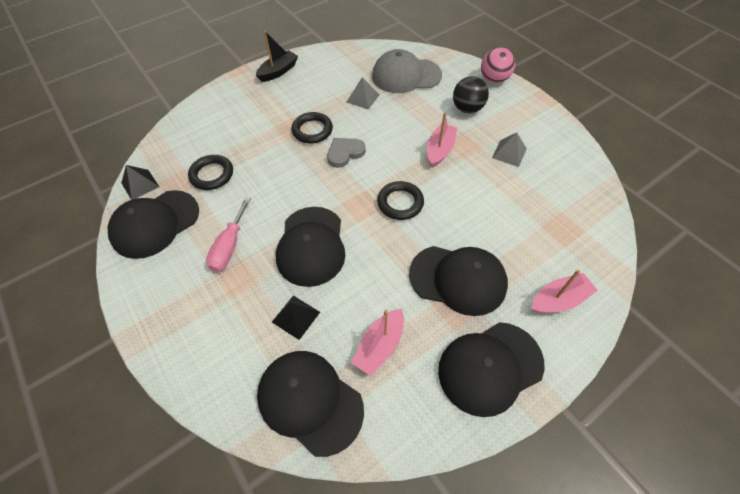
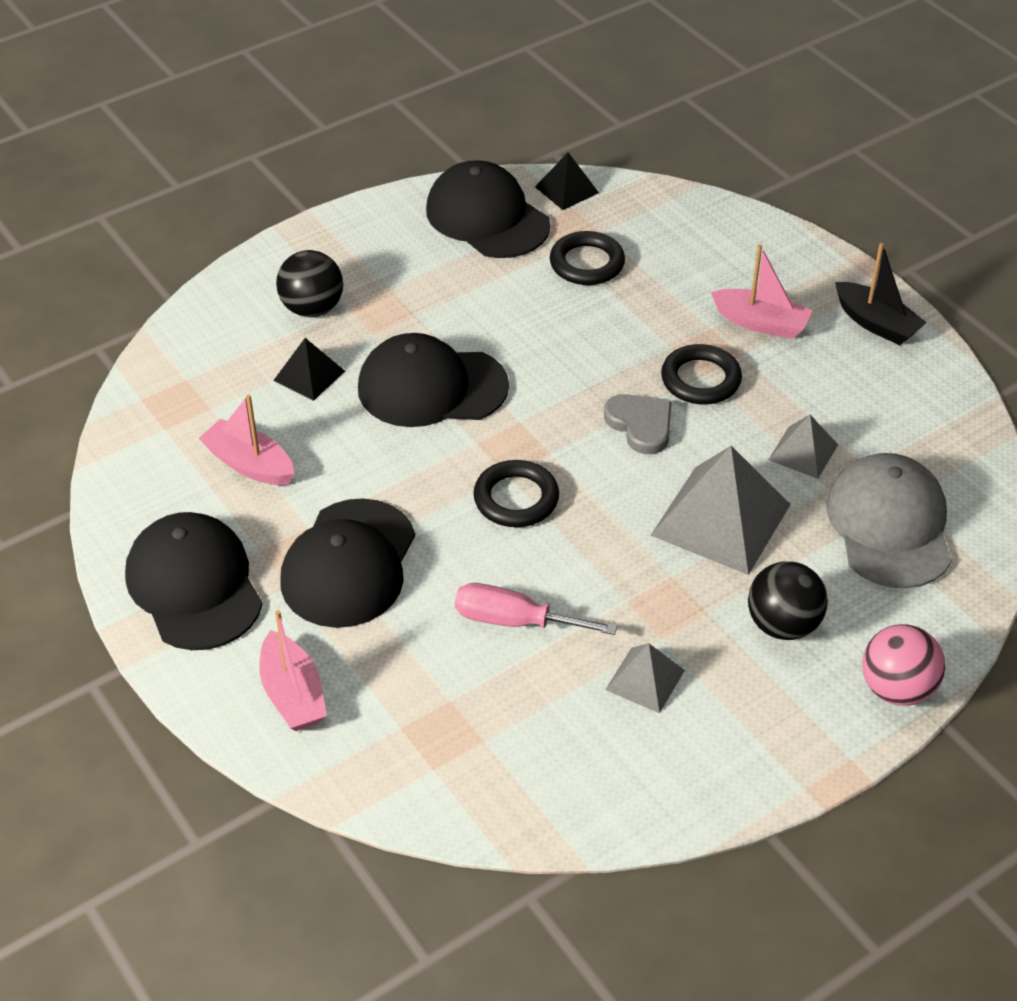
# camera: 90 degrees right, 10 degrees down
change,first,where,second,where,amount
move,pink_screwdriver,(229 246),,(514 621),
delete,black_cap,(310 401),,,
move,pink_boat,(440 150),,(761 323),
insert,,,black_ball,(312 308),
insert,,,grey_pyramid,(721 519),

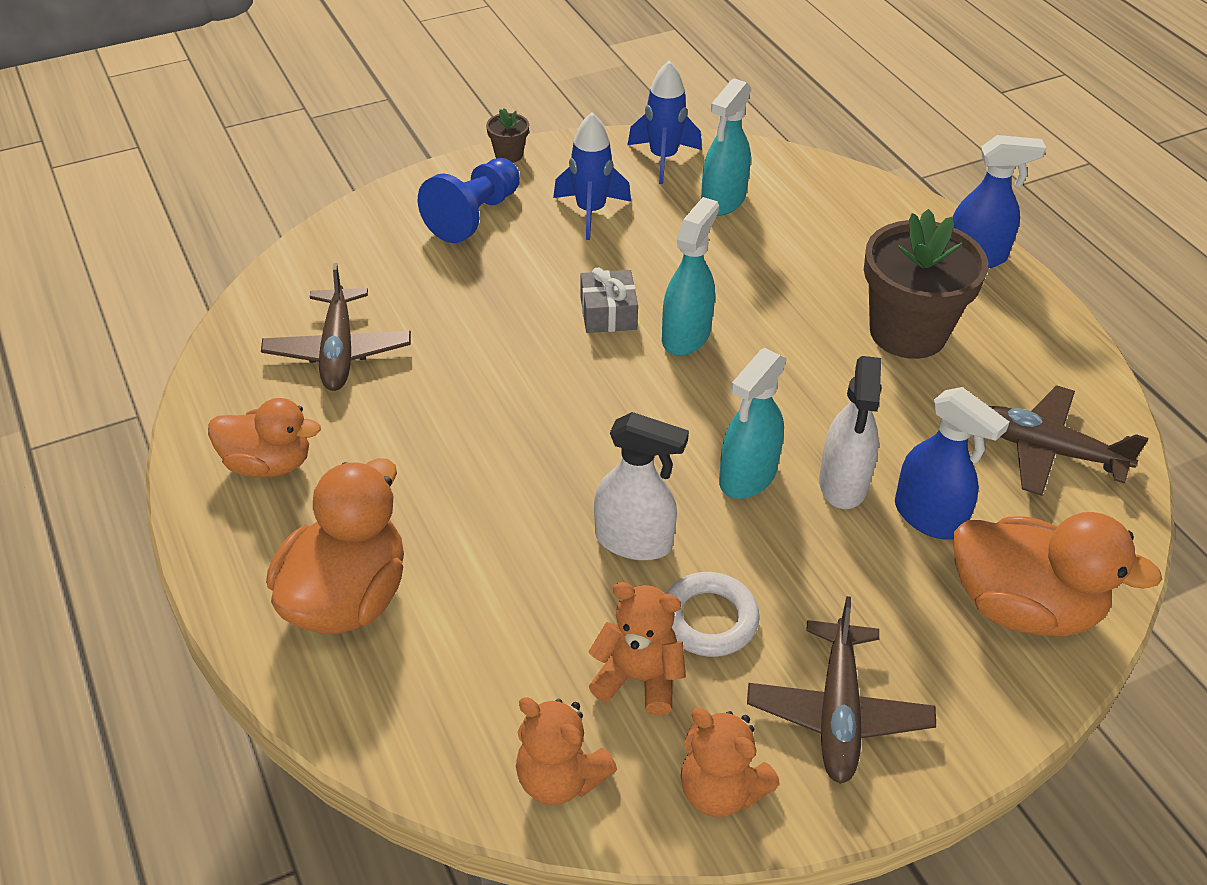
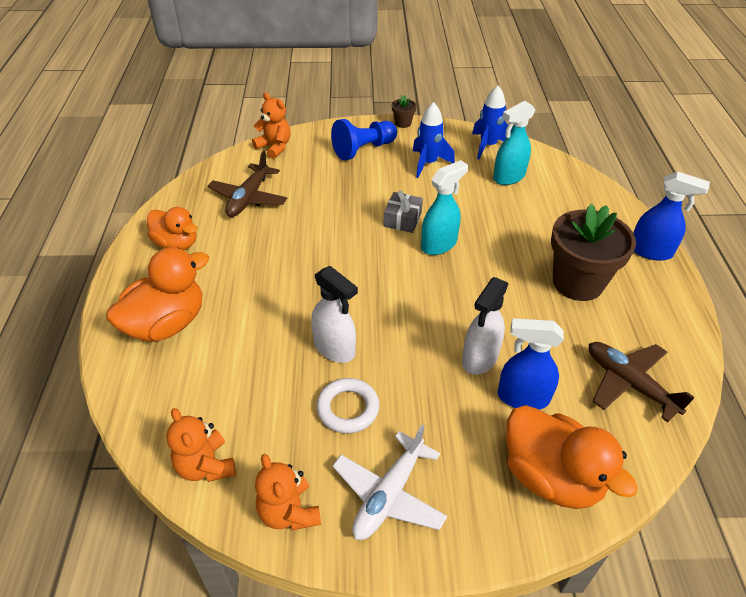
# camera: 25 degrees right, 0 degrees up
change,first,where,second,where,amount
move,orange_teddy_bear,(638 678),,(274 147),
delete,turquoise_spray_bottle,(747 476),,,
recolor,brown_plane,(838 712),white_plane,(389 495),
rotate,blue_spray_bottle,(929 517),,(522 397),120 degrees clockwise

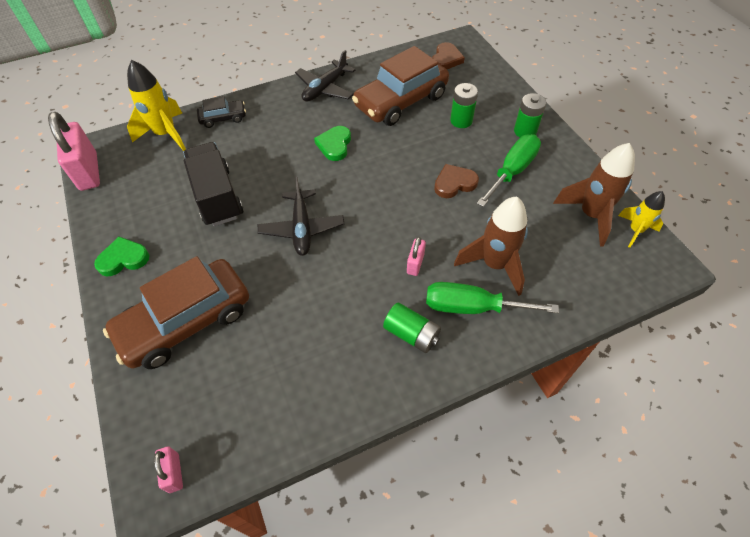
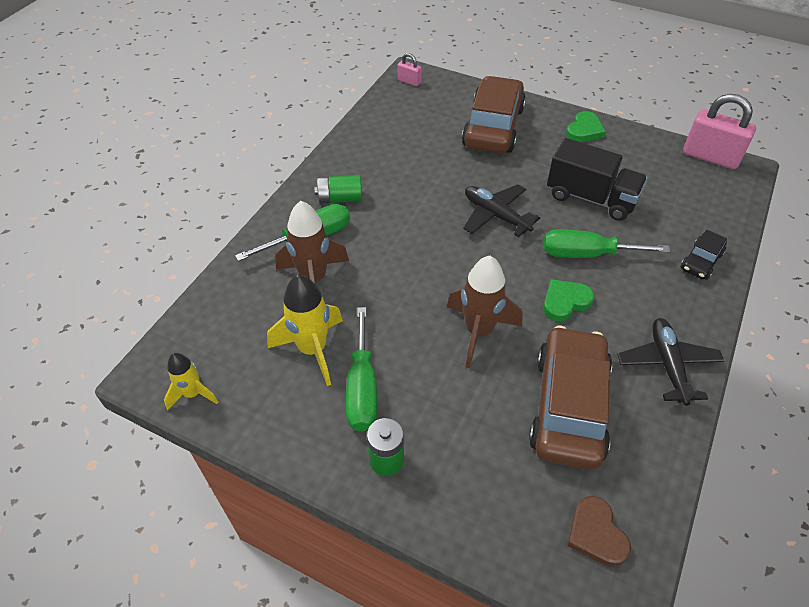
# camera: 140 degrees right, 5 degrees down
change,first,where,second,where,amount
move,yellow_rocket,(166 134),,(312 349),
rotate,green_heart,(334 145),,(565 302),90 degrees counterclockwise
delete,pink_padlock,(415 264),,,
delete,brown_heart,(454 183),,,
delete,green_battery,(461 121),,,
move,brown_rocket,(590 215),,(479 332),
insert,,,green_screwdriver,(587 254),

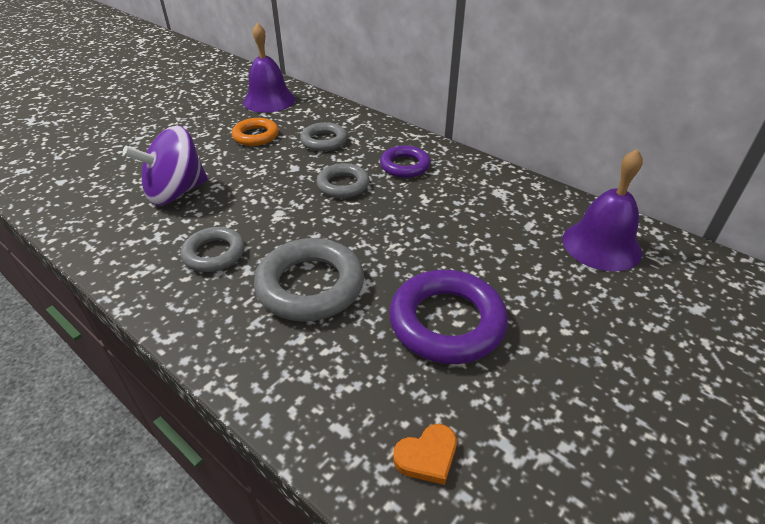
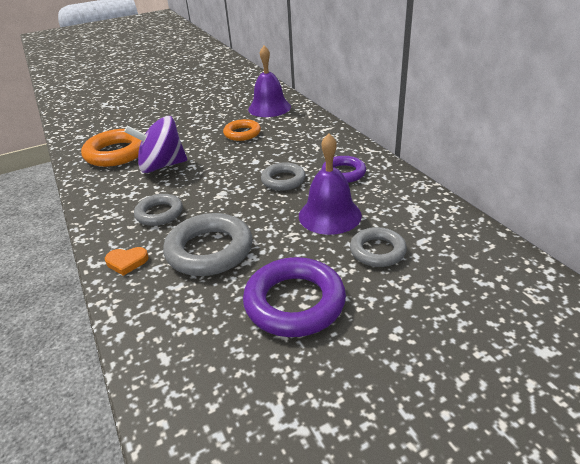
# camera: 25 degrees right, 5 degrees down
change,first,where,second,where,amount
move,grey_ring,(324 141),,(377 251),
move,orange_heart,(427 456),,(127 262),
move,purple_bell,(601 245),,(329 215),
insert,,,orange_ring,(116 153),

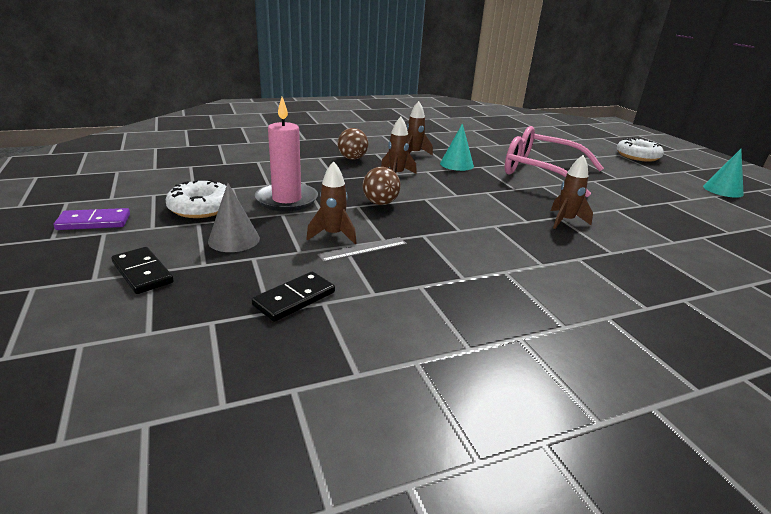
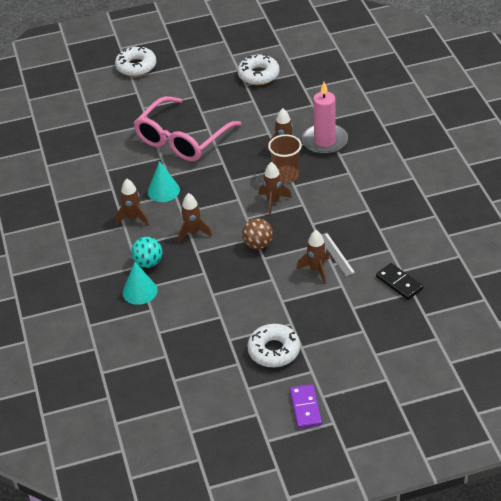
# camera: 80 degrees left, 15 degrees up
change,first,where,second,where,amount
delete,black_domino,(143 273),,,
delete,grey_cone,(234 239),,,
move,pink_candle,(287 200),,(325 141),
recolor,brown_ball,(352 158),turquoise_ball,(148 263),
move,turquoise_cone,(723 190),,(140 291),
insert,,,white_donut,(258 75),
insert,,,brown_rocket,(273 202),
insert,,,brown_cup,(286 175),

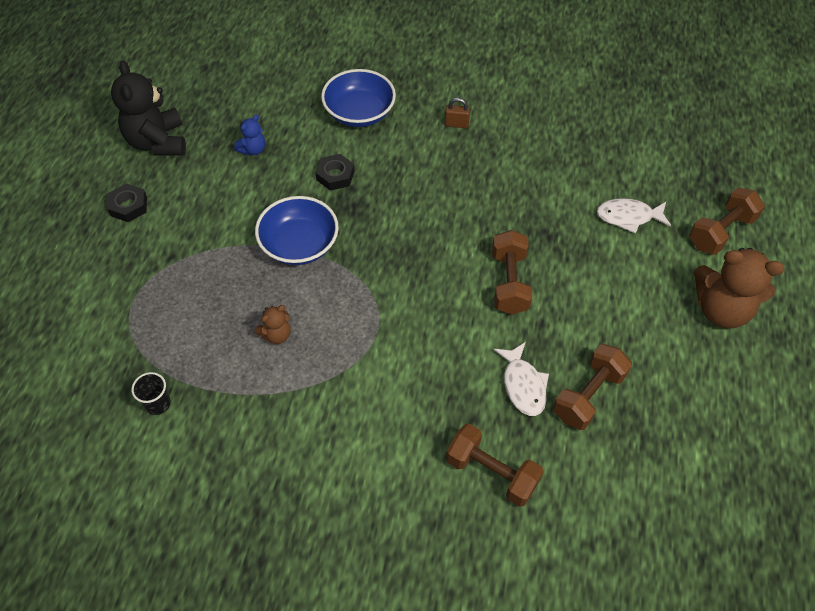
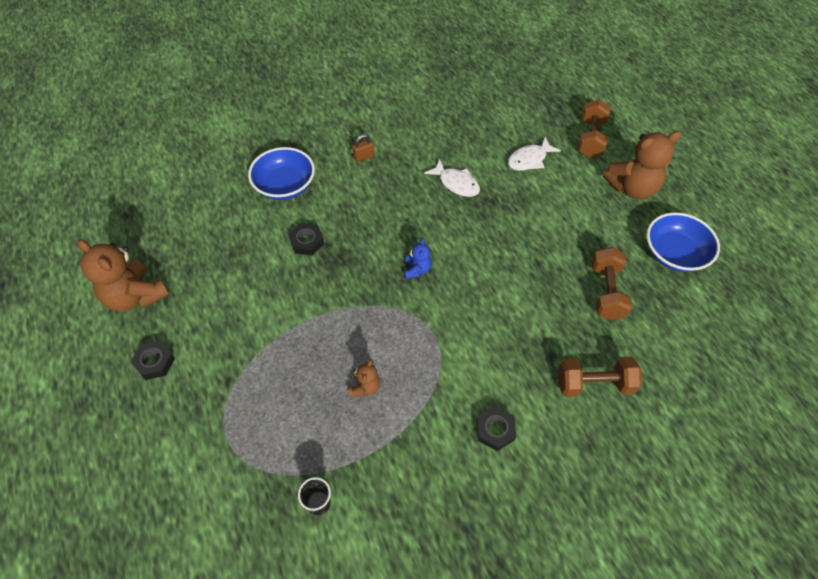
# camera: 35 degrees left, 0 degrees up
change,first,where,second,where,amount
recolor,black_teddy_bear,(157 142),brown_teddy_bear,(135 296),
move,blue_teddy_bear,(253 149),,(417 269),
move,blue_bowl,(299 244),,(674 254),
delete,brown_dumbbell,(509 282),,,
move,white_fish,(523 385),,(456 183),
insert,,,black_nut,(495 430),

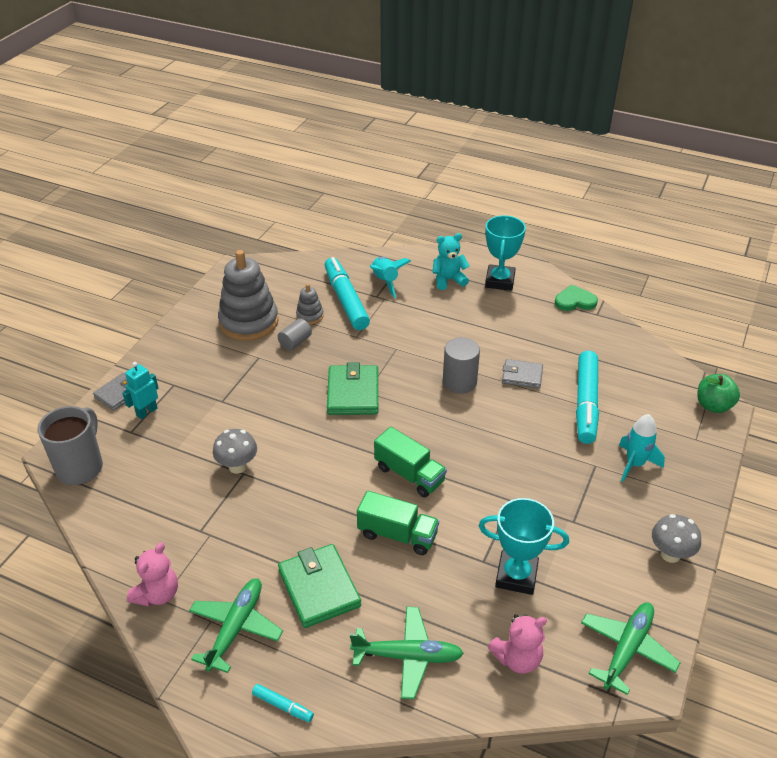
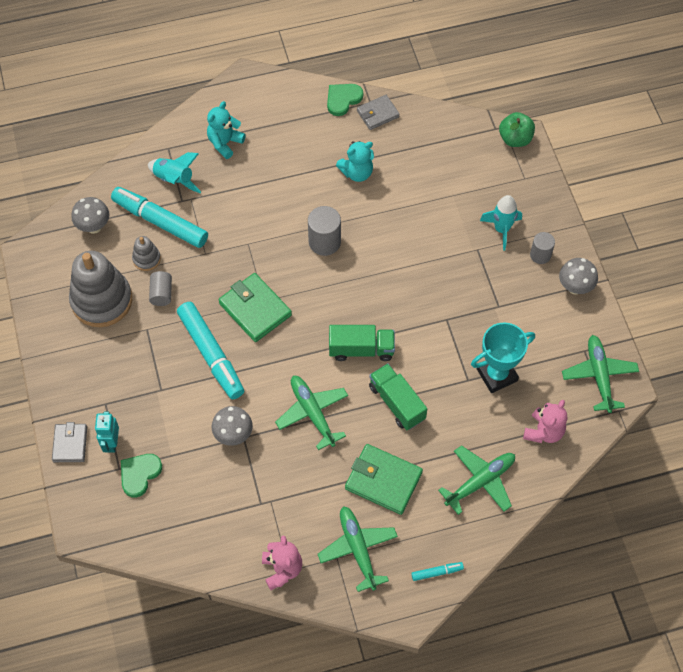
# camera: 40 degrees left, 20 degrees up
change,first,where,second,where,amount
delete,grey_mug,(81 467),,,
rotate,green_truck,(397 535),,(397 403),105 degrees counterclockwise
delete,turquoise_trophy,(499 281),,,
move,grey_wallet,(522 376),,(377 114),
move,turquoise_marker,(585 403),,(211 354),
insert,,,grey_mushroom,(94 227),
insert,,,green_heart,(139 474),
insert,,,green_plane,(313 413),
insert,,,turquoise_teddy_bear,(357 172),
insert,,,grey_cylinder,(540 255),

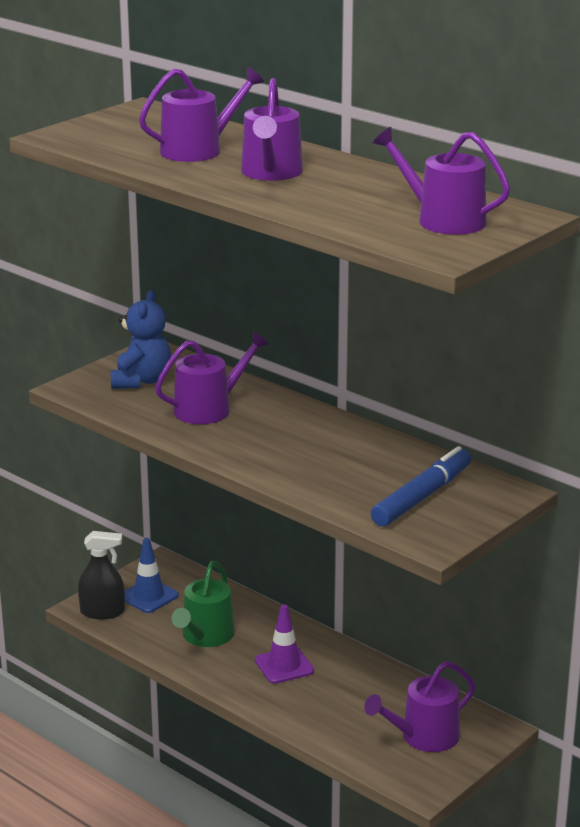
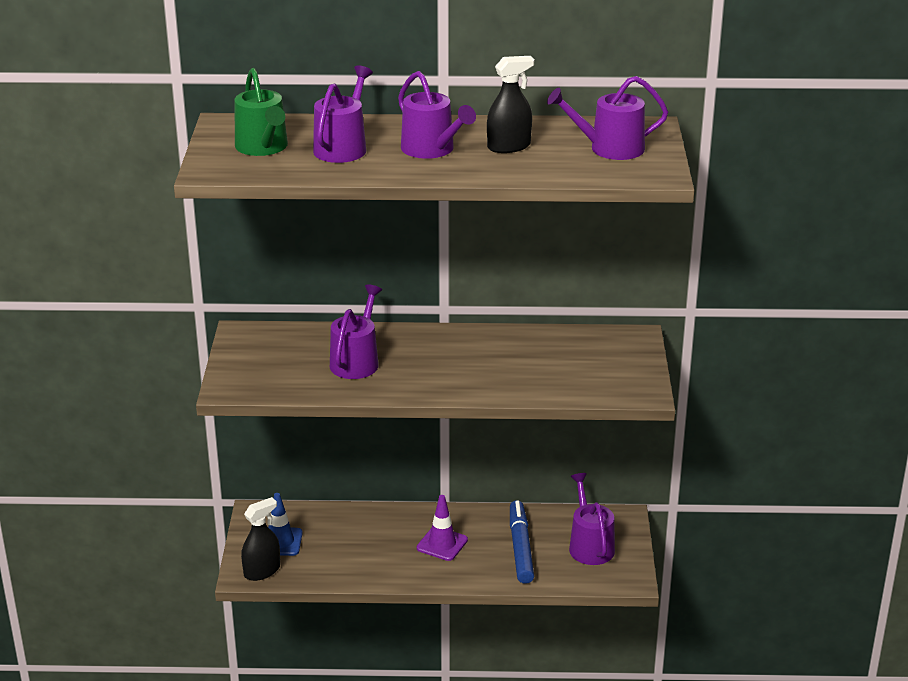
# camera: 40 degrees left, 5 degrees up
change,first,where,second,where,amount
delete,blue_teddy_bear,(141 381),,,
move,green_watering_can,(205 636),,(263 147),
rotate,purple_watering_can,(424 737),,(590 545),150 degrees clockwise
move,blue_marker,(422 497),,(520 548),
insert,,,black_spray_bottle,(509 146),

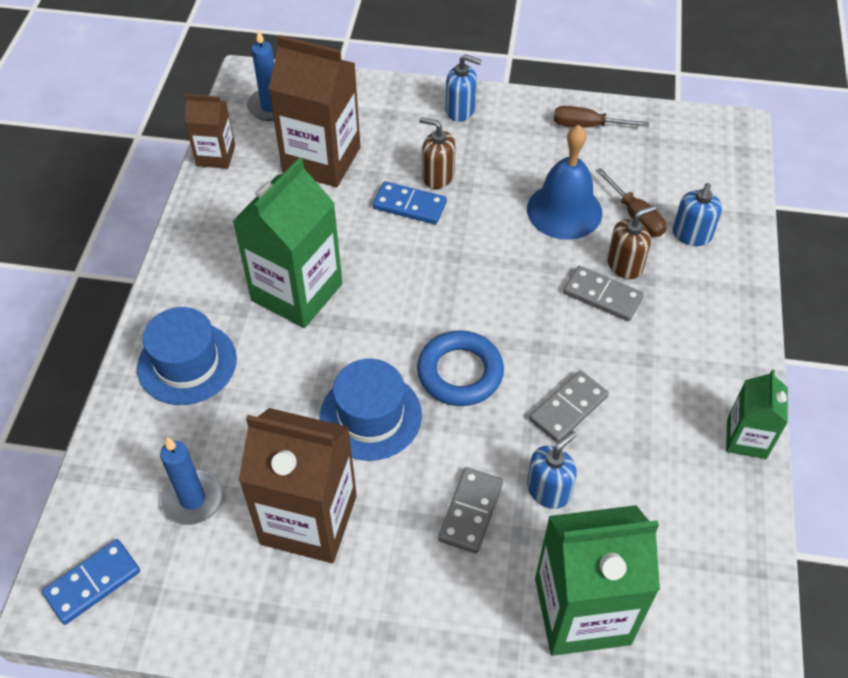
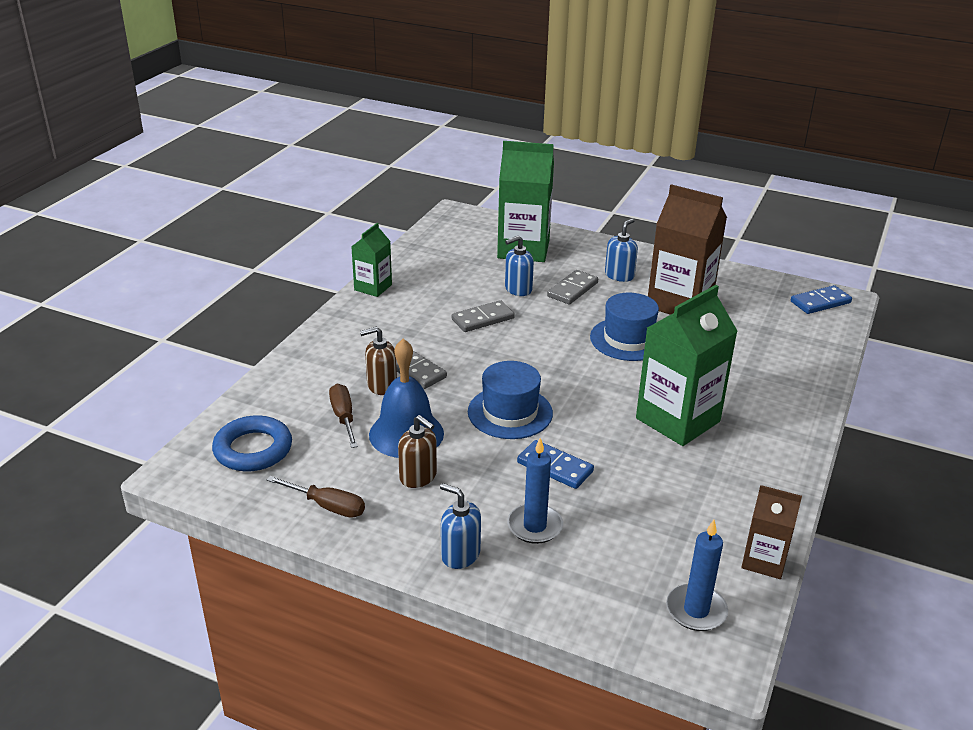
# camera: 165 degrees left, 20 degrees down
change,first,where,second,where,amount
move,blue_hat,(187 363),,(510 412),
move,blue_candle,(192 499),,(534 526),
delete,brown_carton,(321 160),,,
move,blue_ring,(460 372),,(253 449),
move,brown_soap_dispenser,(437 176),,(418 477),
move,blue_soap_dispenser,(691 235),,(619 275),

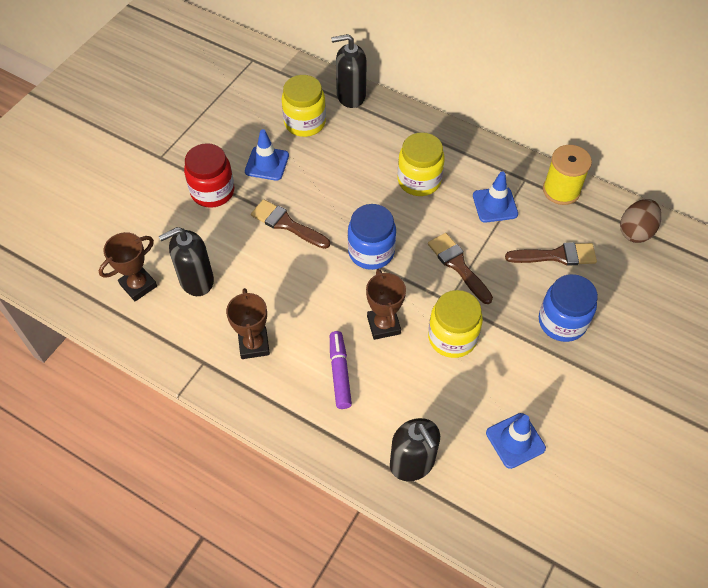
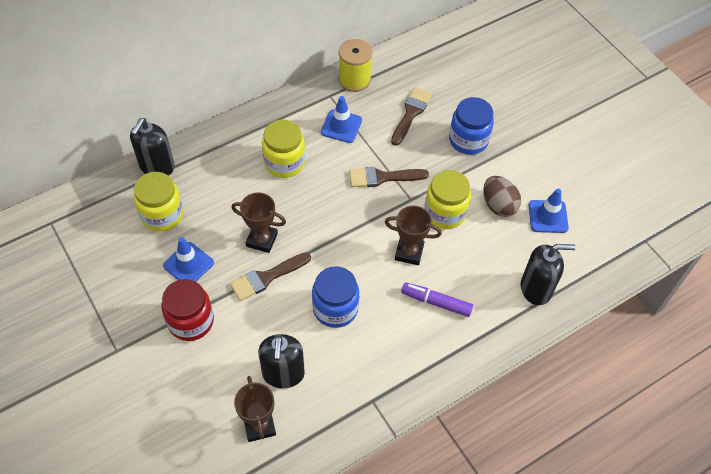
# camera: 65 degrees left, 0 degrees up
change,first,where,second,where,amount
move,brown_trophy,(254 345),,(262 240),
move,blue_jar,(371 252),,(335 308),
move,brown_egg,(635 231),,(498 205),

